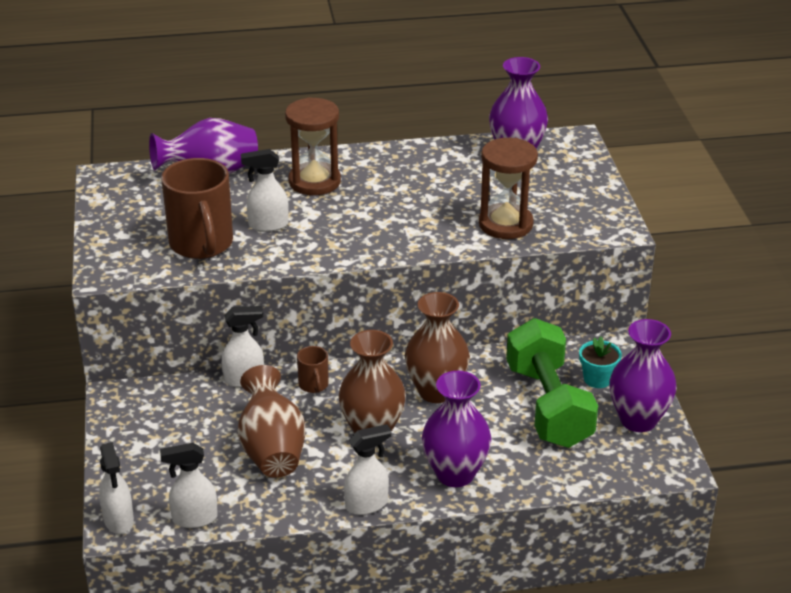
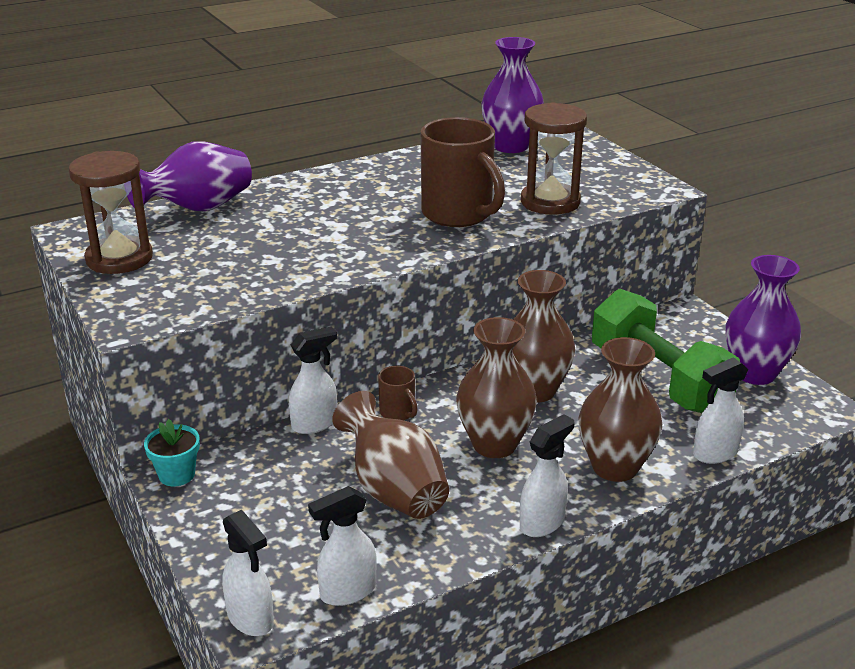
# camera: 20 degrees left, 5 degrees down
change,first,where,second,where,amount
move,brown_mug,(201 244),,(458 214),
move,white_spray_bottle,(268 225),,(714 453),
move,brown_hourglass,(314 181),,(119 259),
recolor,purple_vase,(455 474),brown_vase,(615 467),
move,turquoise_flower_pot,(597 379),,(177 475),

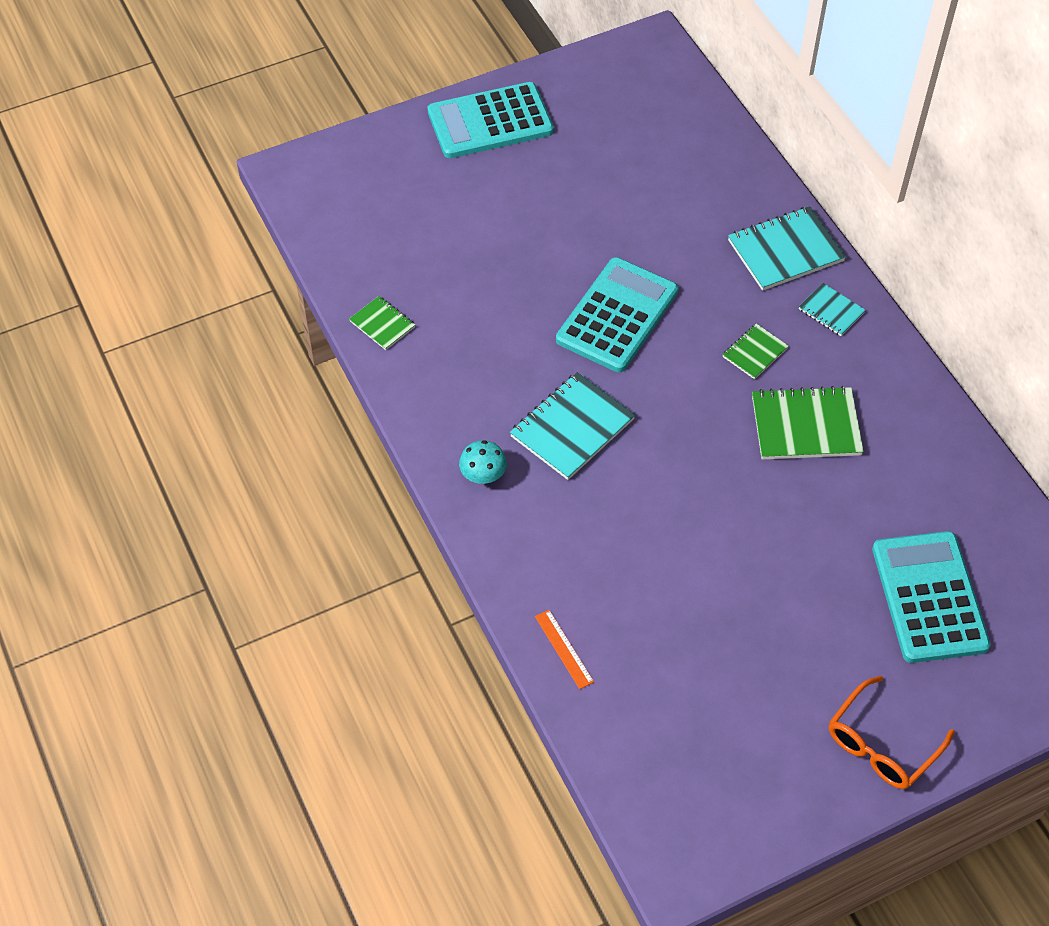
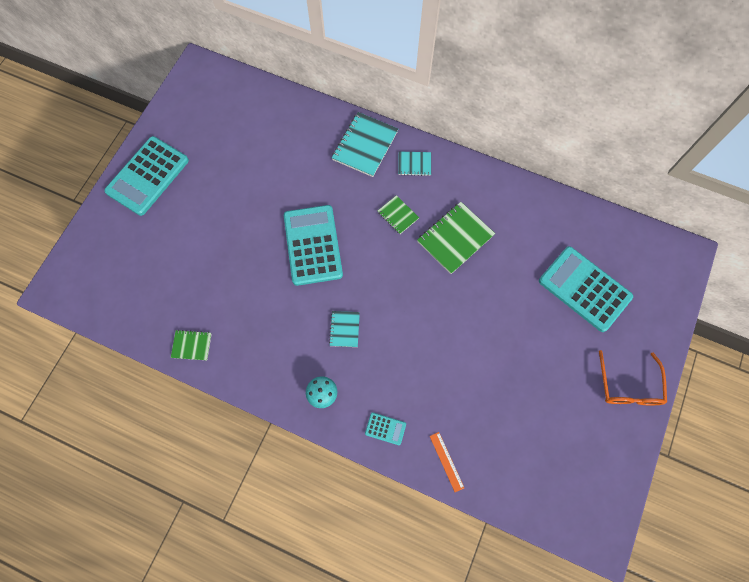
# camera: 40 degrees left, 15 degrees up
change,first,where,second,where,amount
resize,turquoise_notebook,(572 428),,(344 329),x0.55
rotate,orange_ruler,(563 649),,(446 461),45 degrees clockwise
rotate,green_notebook,(754 352),,(398 215),45 degrees counterclockwise
insert,,,turquoise_calculator,(385 428),

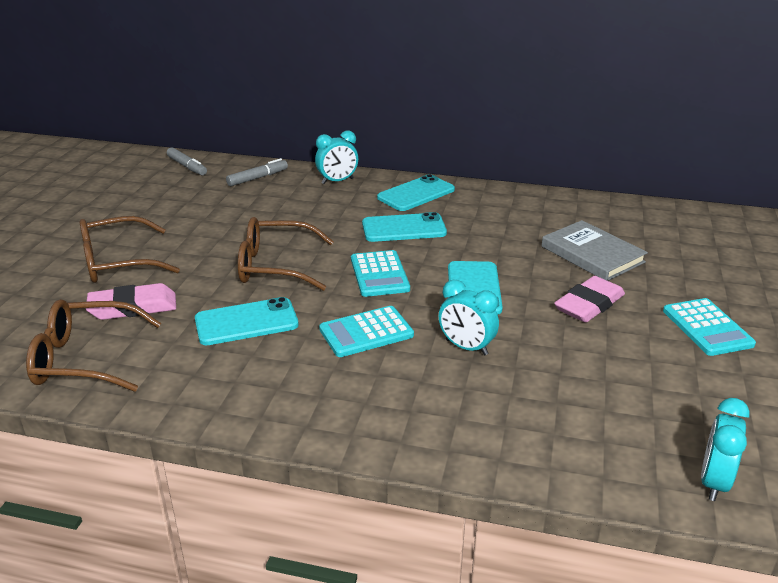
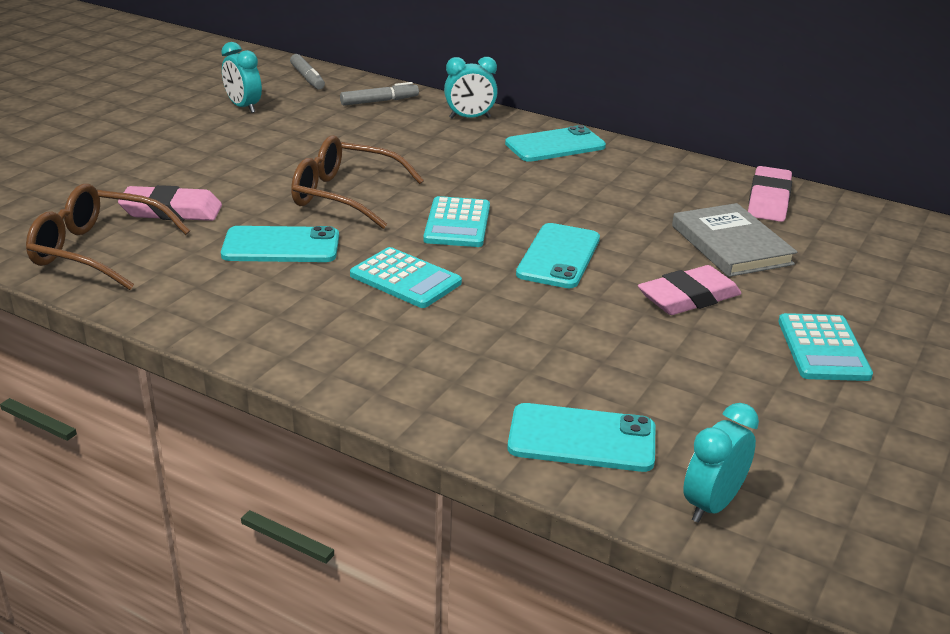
# camera: 15 degrees right, 0 degrees up
change,first,where,second,where,amount
delete,brown_glasses,(118 262),,,
rotate,turquoise_calculator,(366 332),,(405 279),135 degrees counterclockwise
move,turquoise_phone,(404 228),,(582 438),
move,turquoise_clock,(466 347),,(243 107),
insert,,,pink_eraser,(768 200),

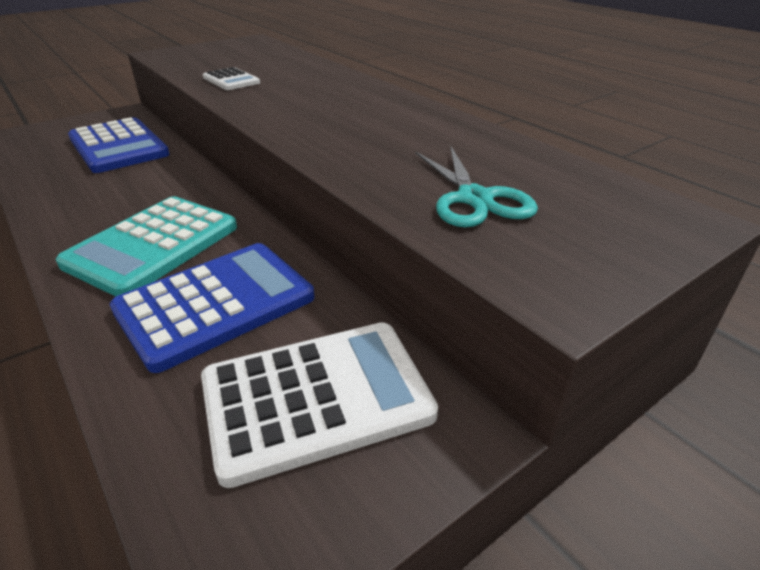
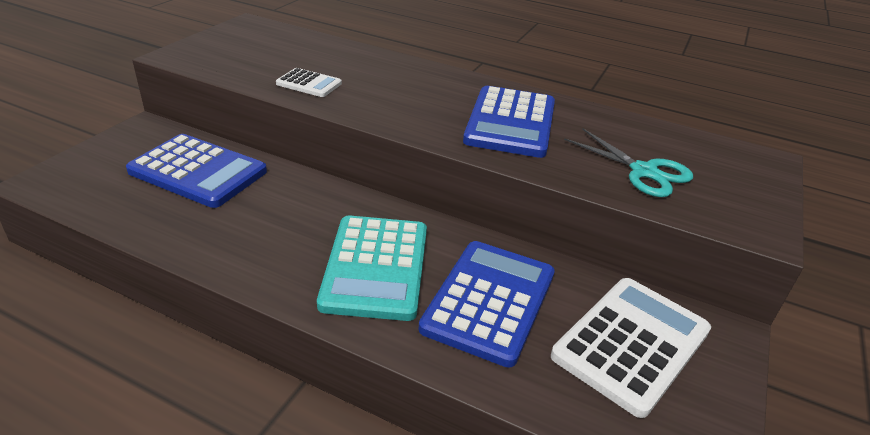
# camera: 30 degrees left, 0 degrees up
change,first,where,second,where,amount
insert,,,blue_calculator,(510 122),

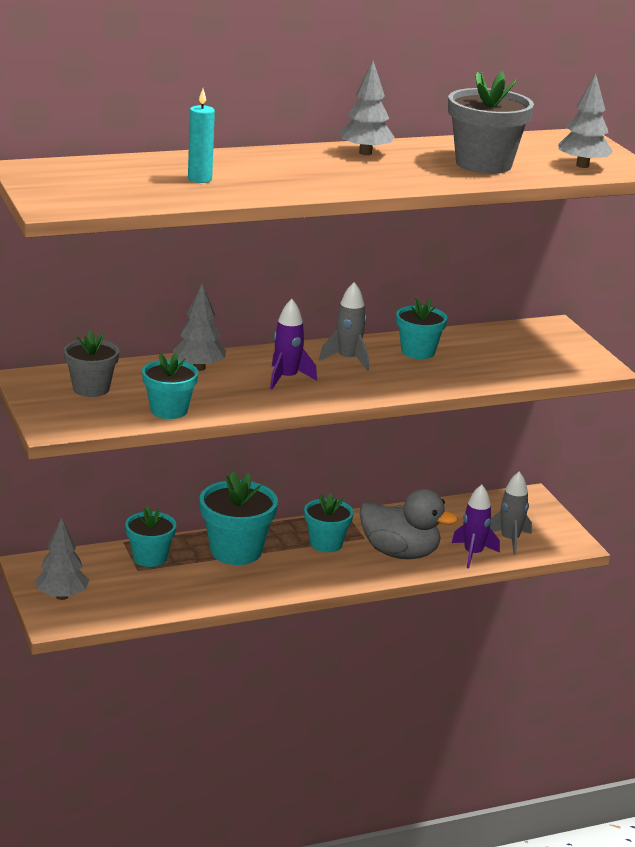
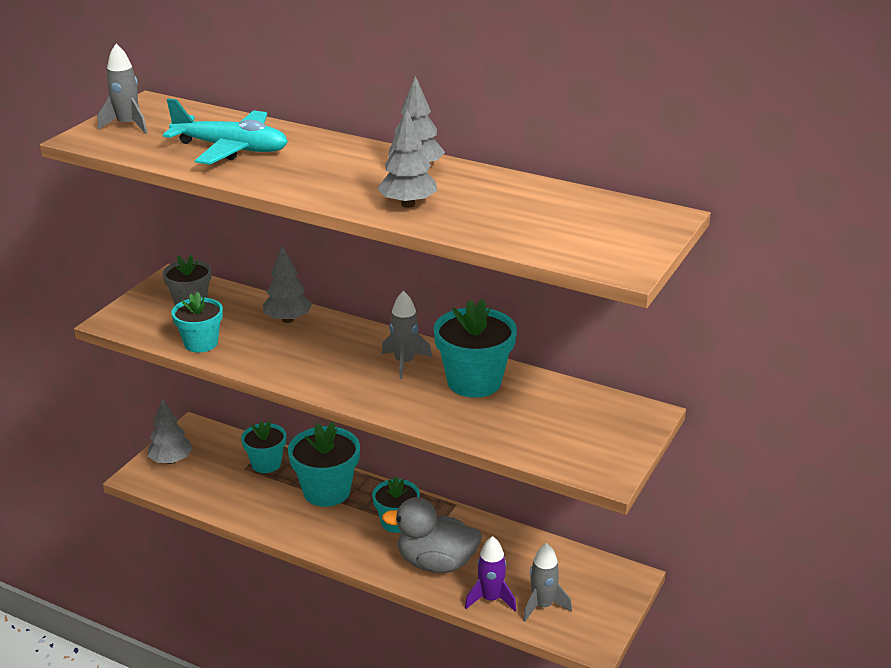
# camera: 50 degrees right, 5 degrees up
change,first,where,second,where,amount
replace,turquoise_candle,(200 179),turquoise_plane,(231 149),
delete,purple_rocket,(287 378),,,
rotate,grey_duck,(400 553),,(436 563),120 degrees clockwise
resize,turquoise_flower_pot,(418 352),,(474 382),x1.55
delete,grey_flower_pot,(483 164),,,
move,grey_tree,(582 165),,(408 204),
insert,,,grey_rocket,(128 125),

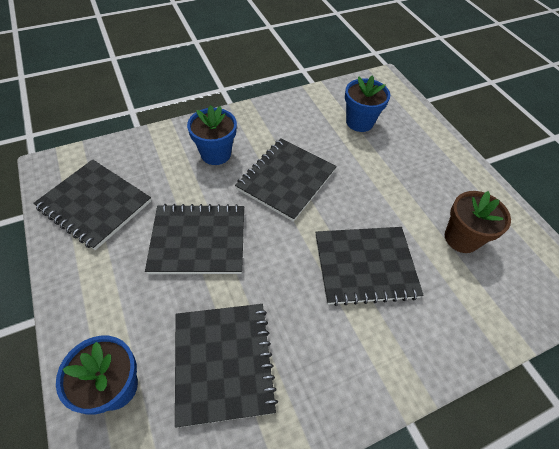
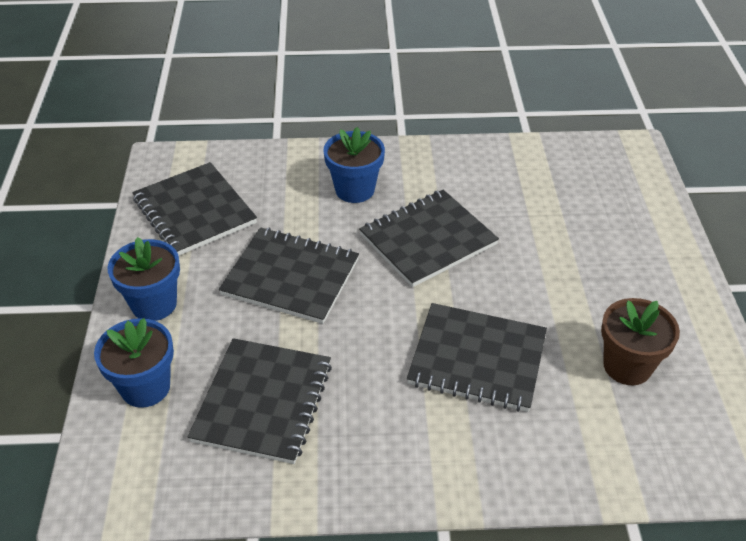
# camera: 25 degrees right, 10 degrees down
change,first,where,second,where,amount
move,blue_flower_pot,(359 122),,(154 304),

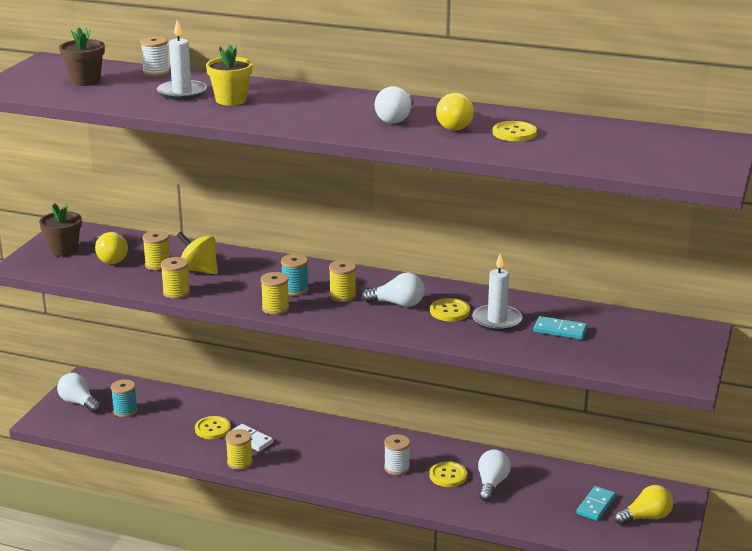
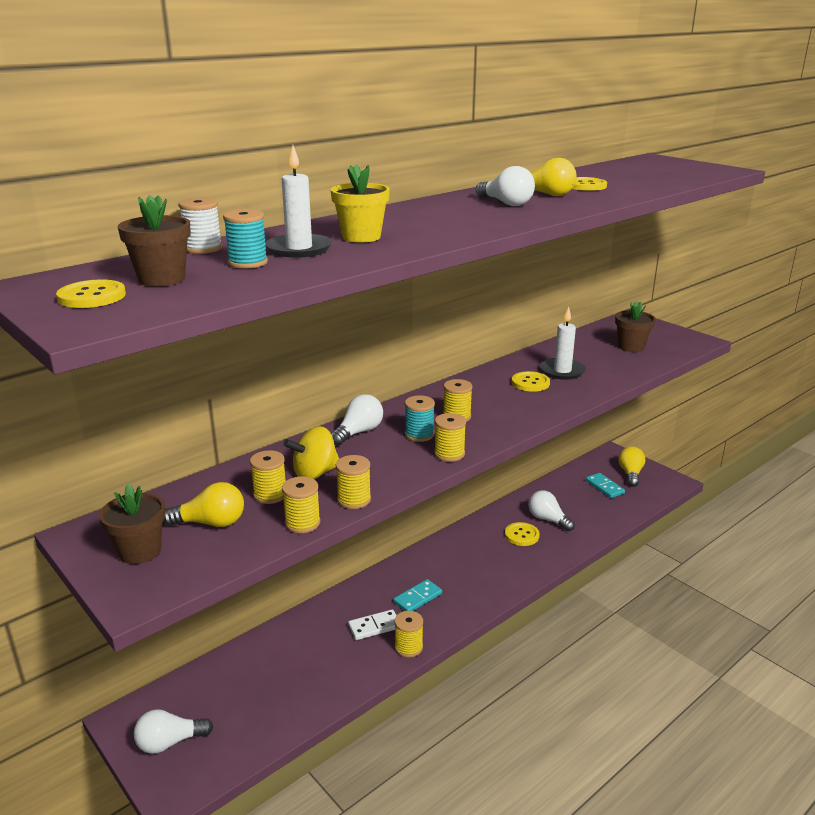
# camera: 60 degrees left, 0 degrees up
change,first,where,second,where,amount
move,turquoise_spool,(125 411),,(248 263),
move,yellow_button,(212 429),,(92 296),
move,white_light_bulb,(398 304),,(358 432),
delete,white_spool,(397 468),,,
move,turquoise_domino,(560 330),,(418 598),
insert,,,yellow_spool,(302 523),
insert,,,brown_flower_pot,(631 347),

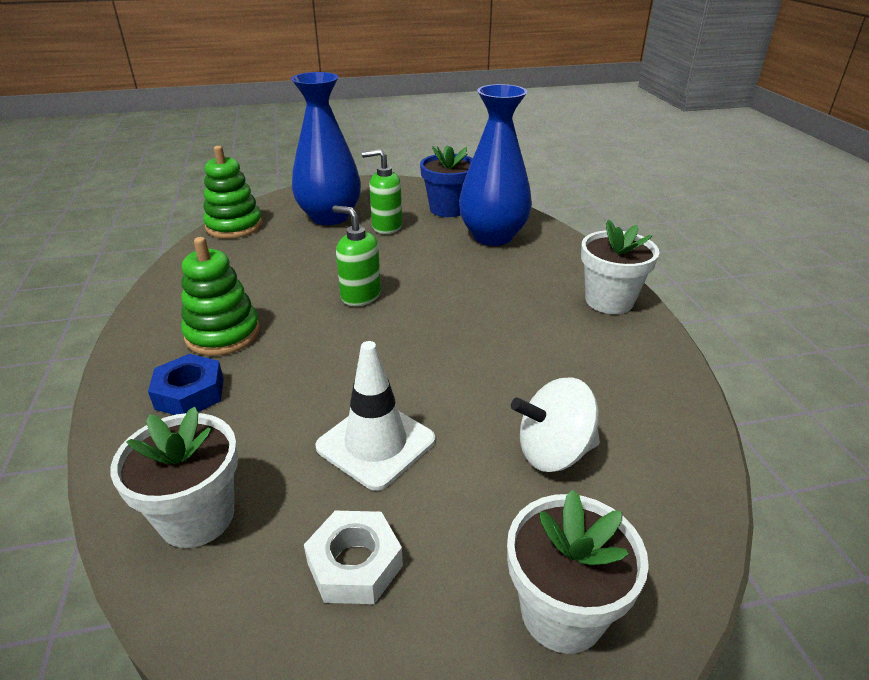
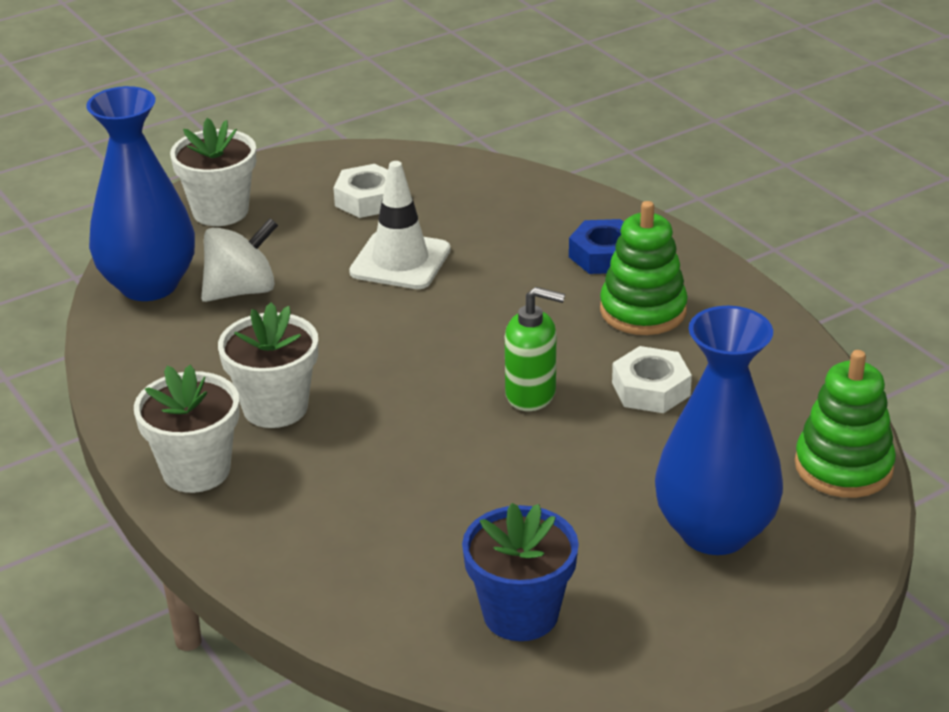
# camera: 160 degrees right, 0 degrees up
change,first,where,second,where,amount
move,white_flower_pot,(197 517),,(275 407),
delete,green_soap_dispenser,(386 226),,,
move,blue_vase,(493 236),,(149 285),
insert,,,white_nut,(651 389),

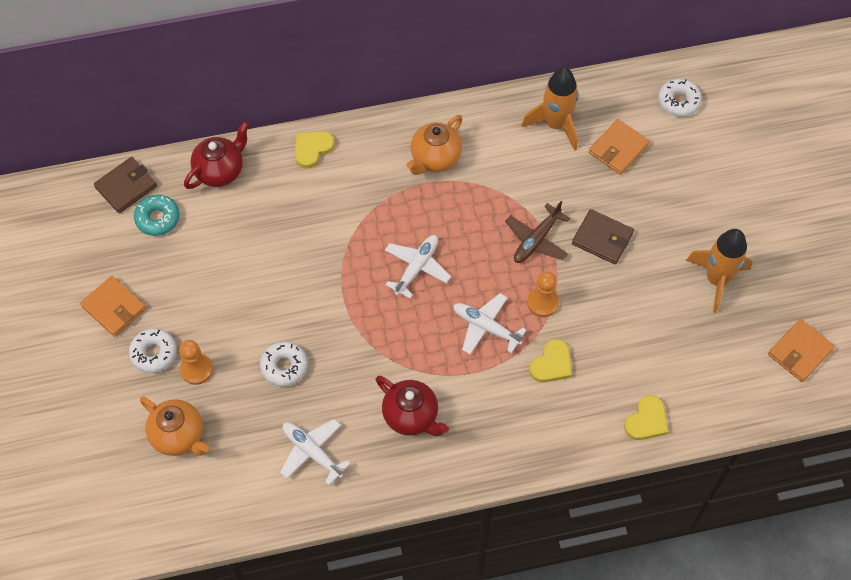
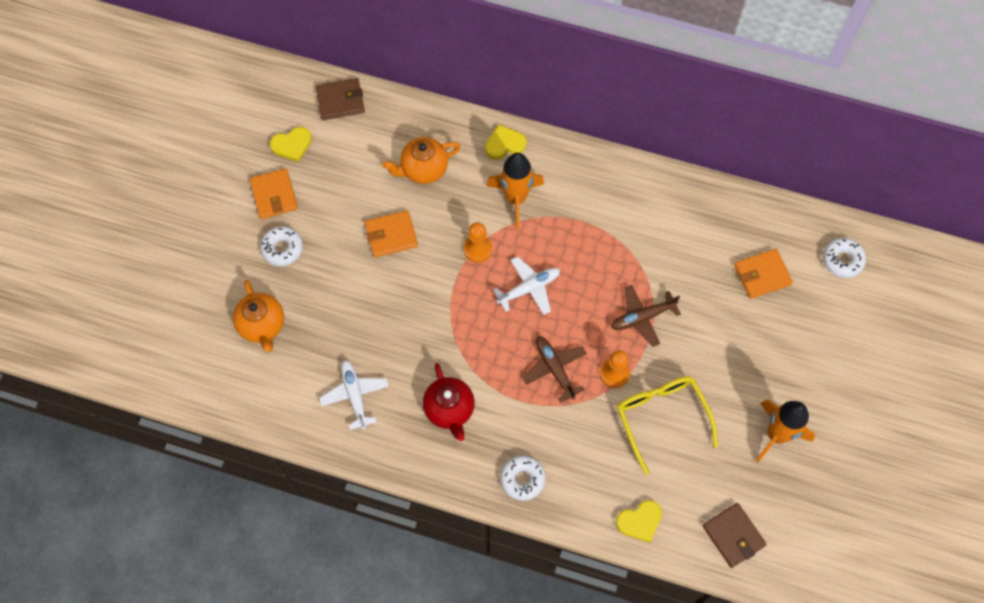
# camera: 30 degrees right, 5 degrees up
change,first,where,second,where,amount
delete,turquoise_donut,(157 218),,,
move,orange_pawn,(196 369),,(477 249),
delete,red_teapot,(220 171),,,
move,white_donut,(284 366),,(522 479),
move,orange_teapot,(435 158),,(423 169),
recolor,white_plane,(486 327),brown_plane,(554 369),
move,orange_rocket,(556 124),,(515 198),
move,yellow_heart,(552 364),,(292 145),
move,brown_wallet,(602 238),,(733 536),
move,orange_wallet,(800 352),,(391 235),
insert,,,yellow_glasses,(661 418),

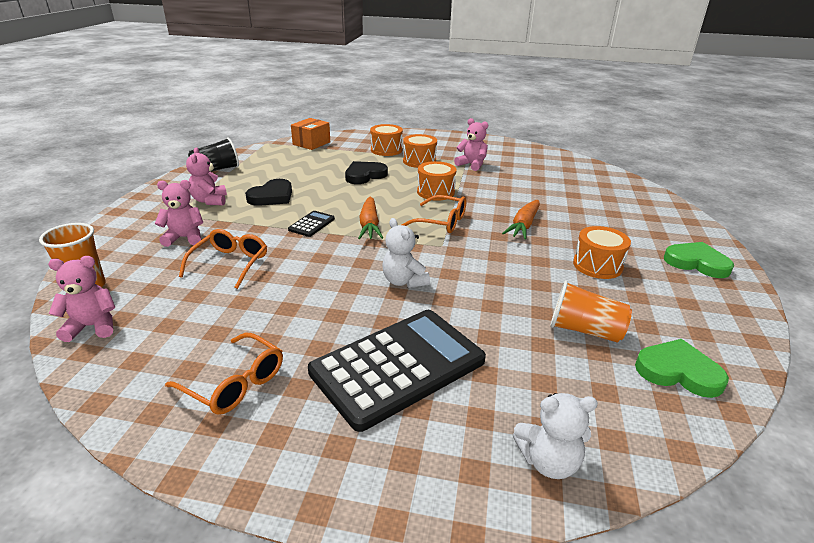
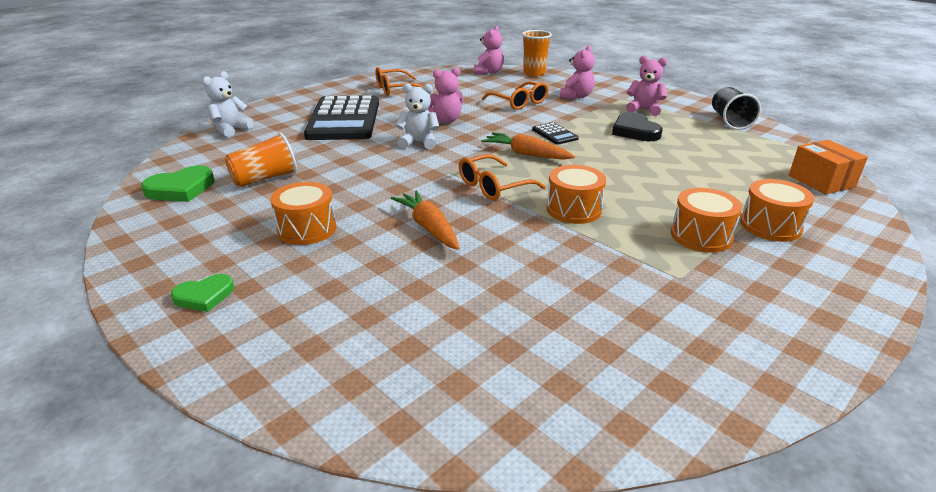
# camera: 125 degrees right, 0 degrees up
change,first,where,second,where,amount
delete,black_heart,(364 175),,,
move,pink_teddy_bear,(471 165),,(446 120),
resize,green_heart,(696 263),,(204 296),x0.65

